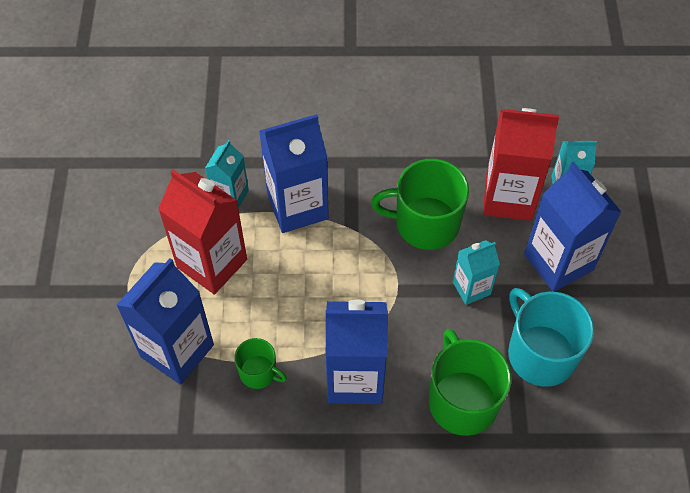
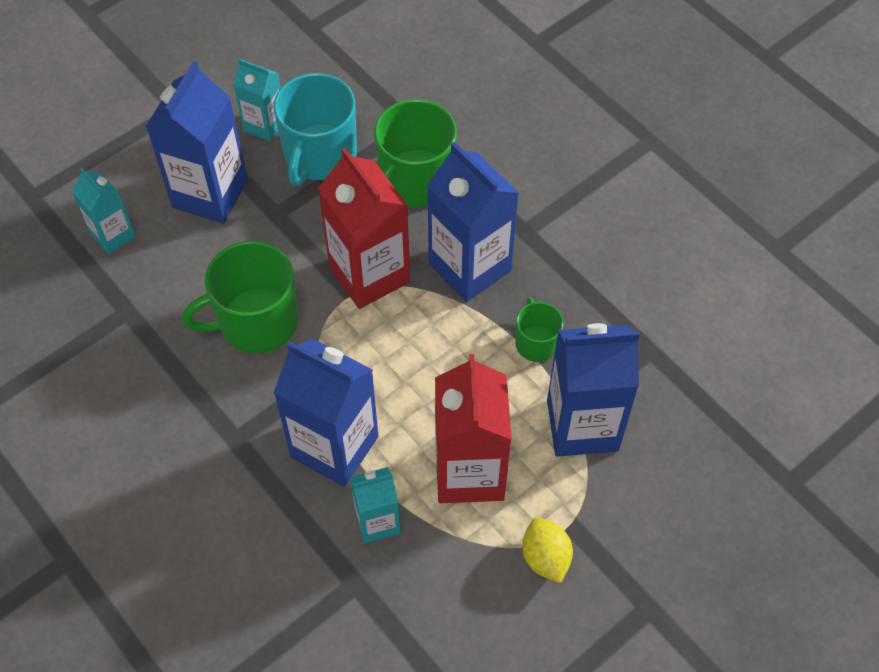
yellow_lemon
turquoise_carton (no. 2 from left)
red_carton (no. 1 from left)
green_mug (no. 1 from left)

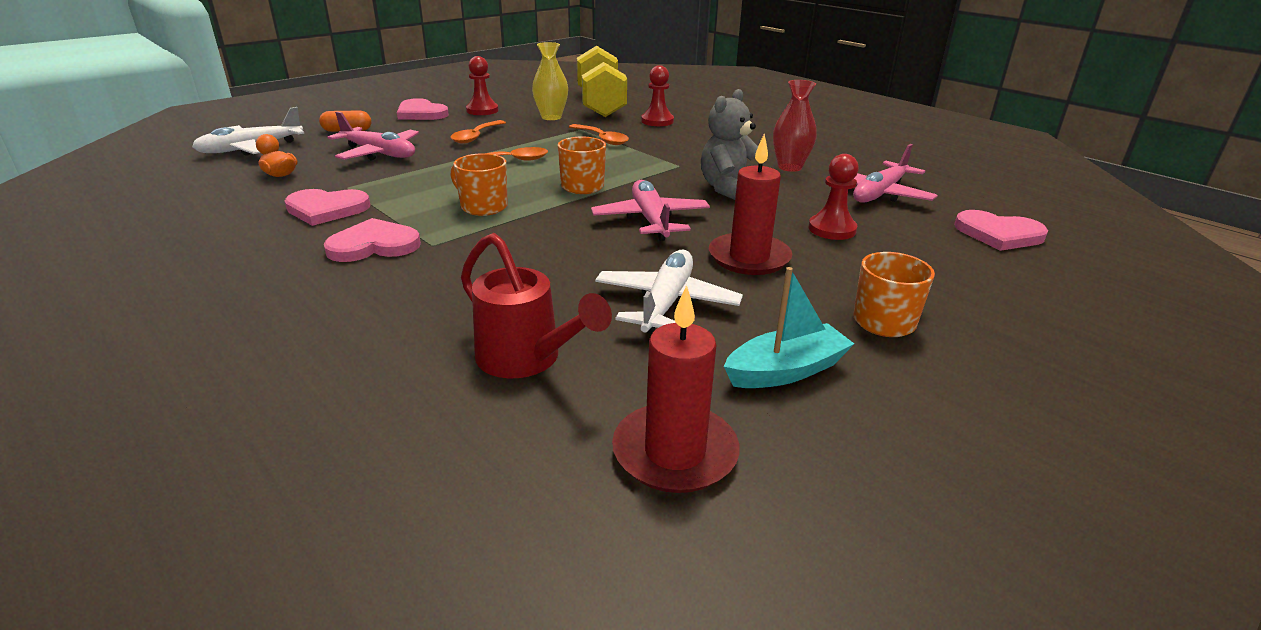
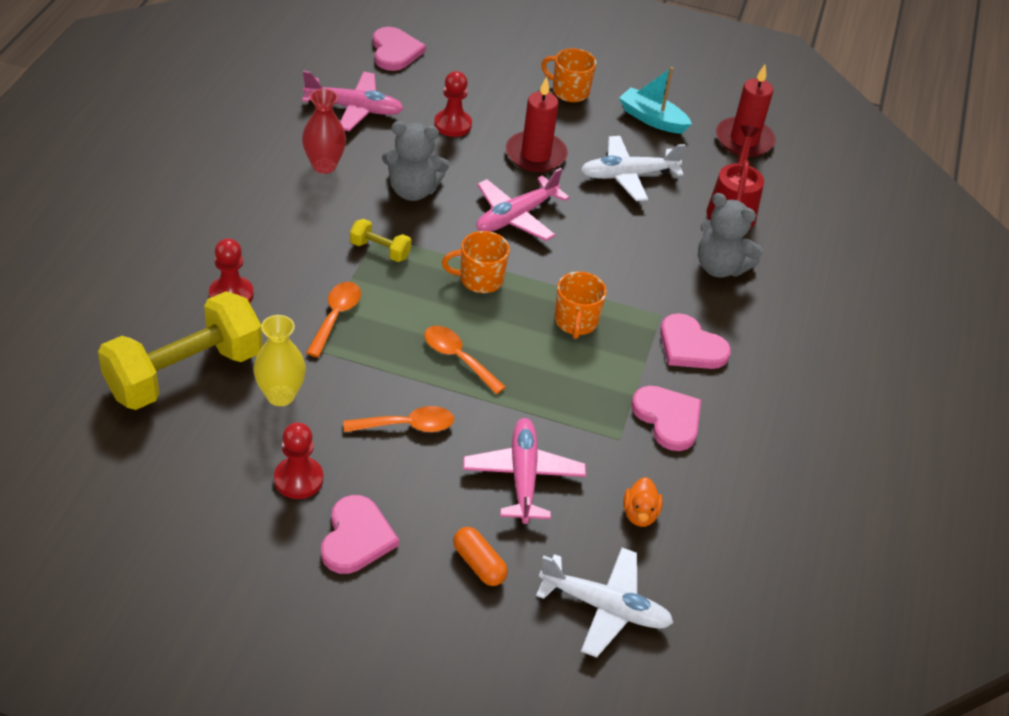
yellow_dumbbell (no. 2 from left)
grey_teddy_bear (no. 2 from left)

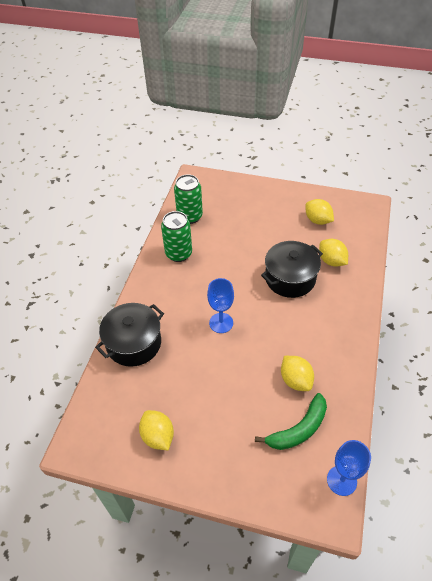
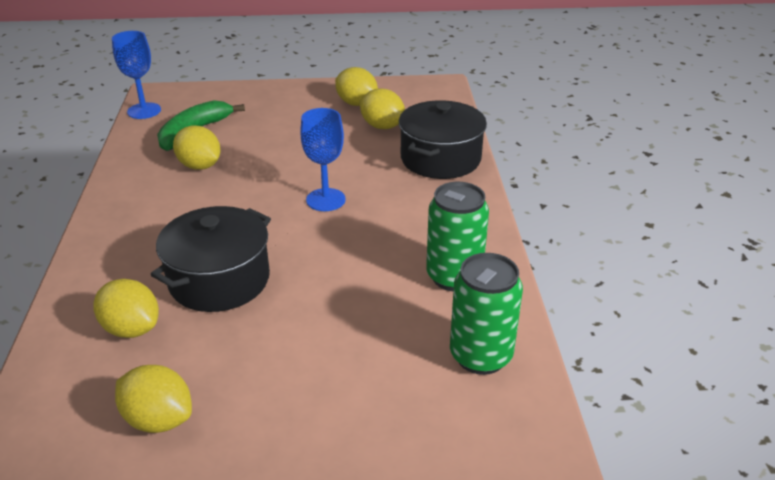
yellow_lemon (no. 5 from left)

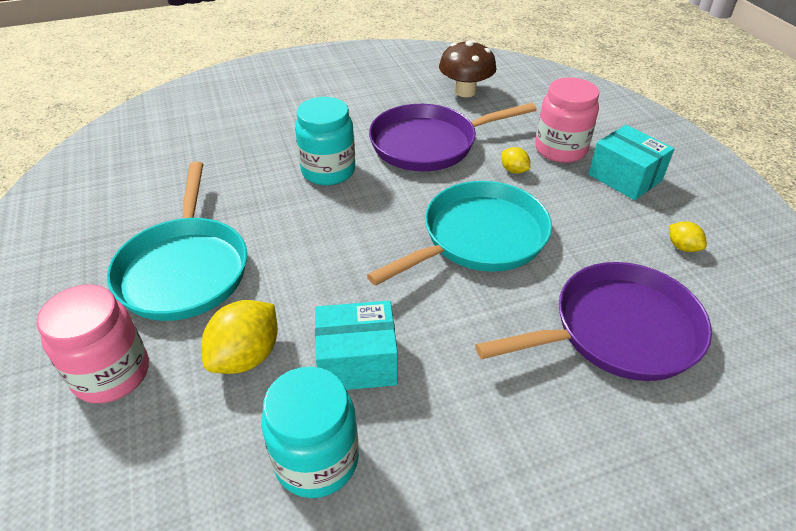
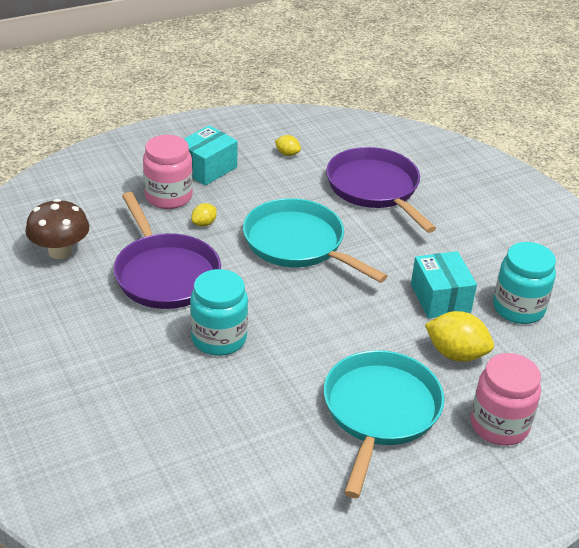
turquoise_pan (no. 2 from left)
yellow_lemon (no. 2 from left)

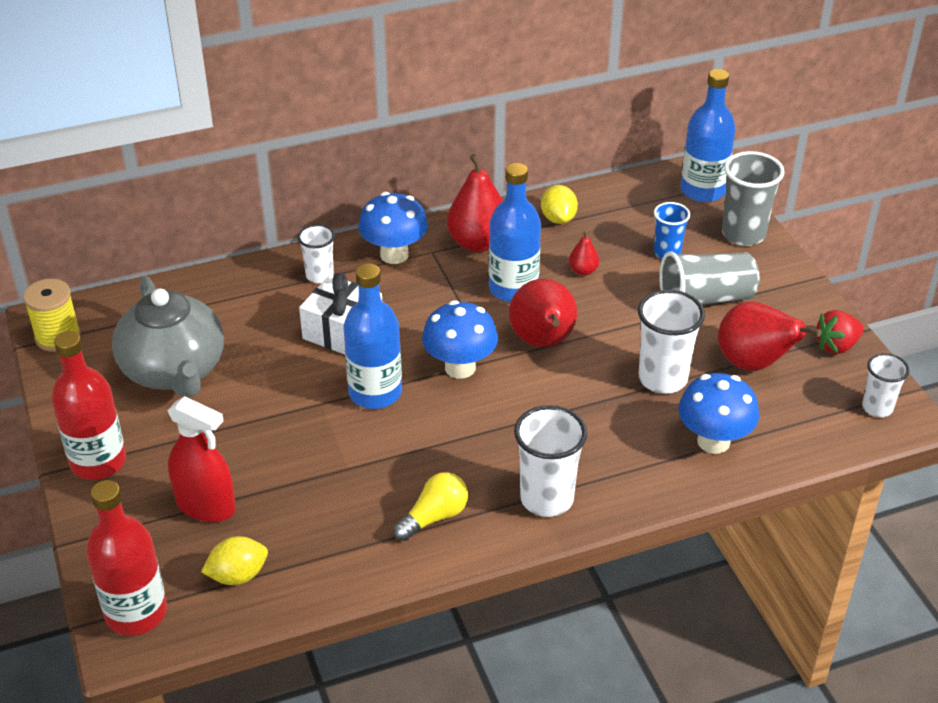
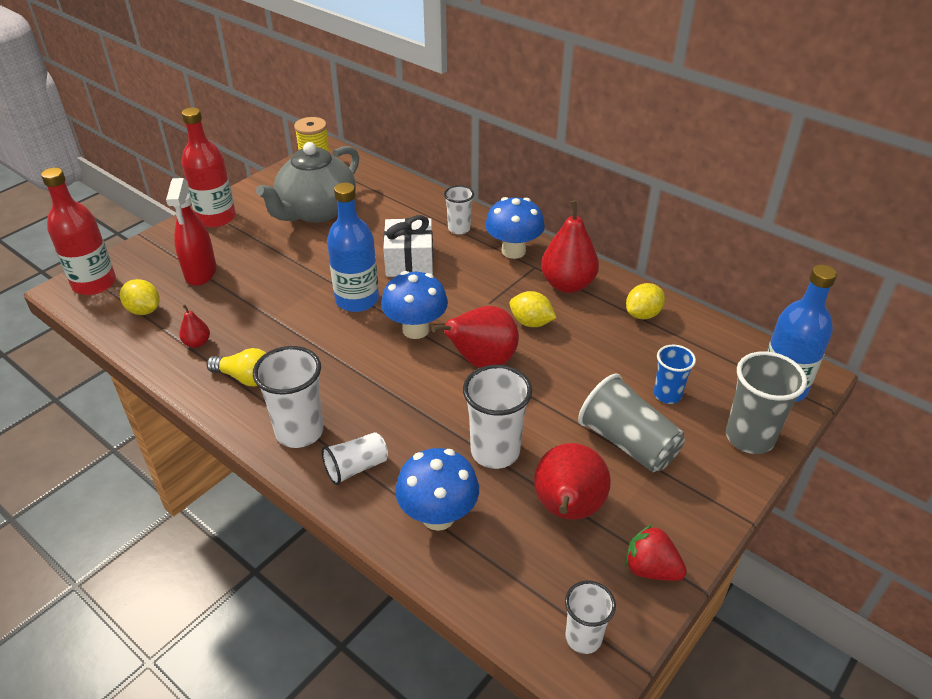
white_cup (no. 2 from left)
red_pear (no. 1 from left)
yellow_lemon (no. 2 from left)

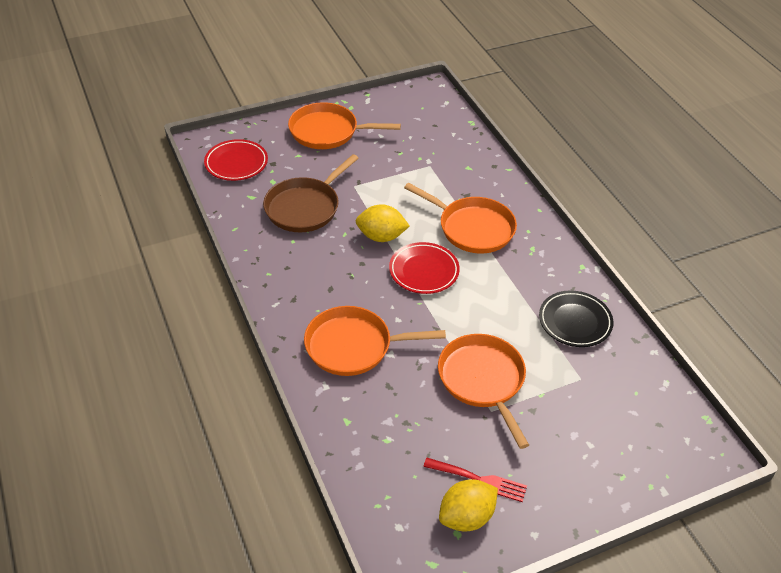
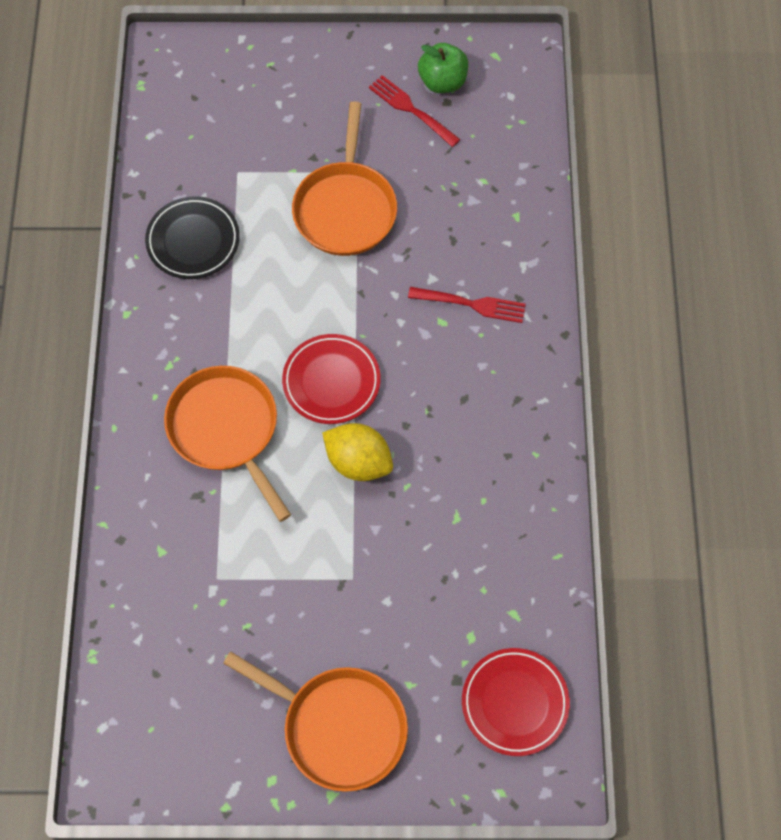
brown_pan
red_fork (no. 2 from left)
green_apple

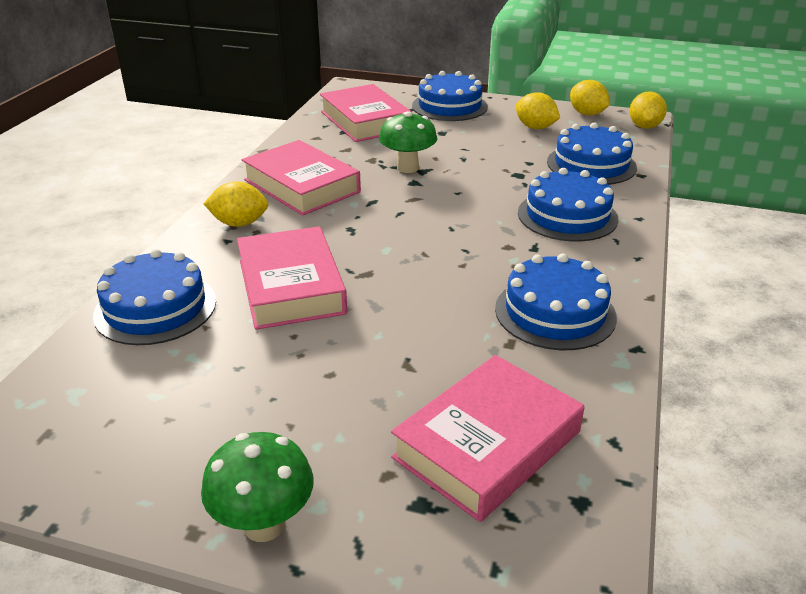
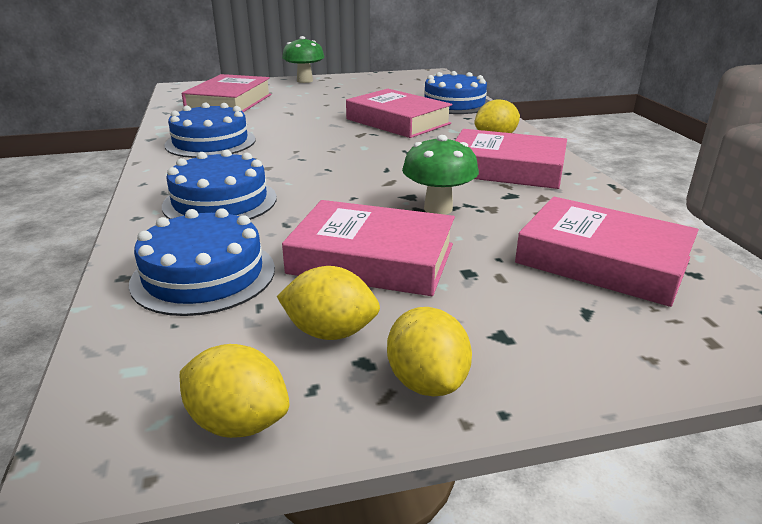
blue_cake (no. 2 from left in the first image)
pink_book (no. 2 from left)
yellow_lemon (no. 3 from left)

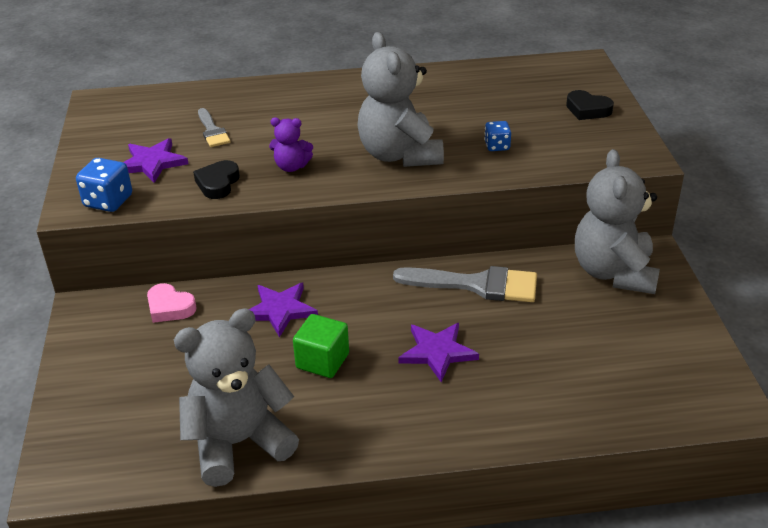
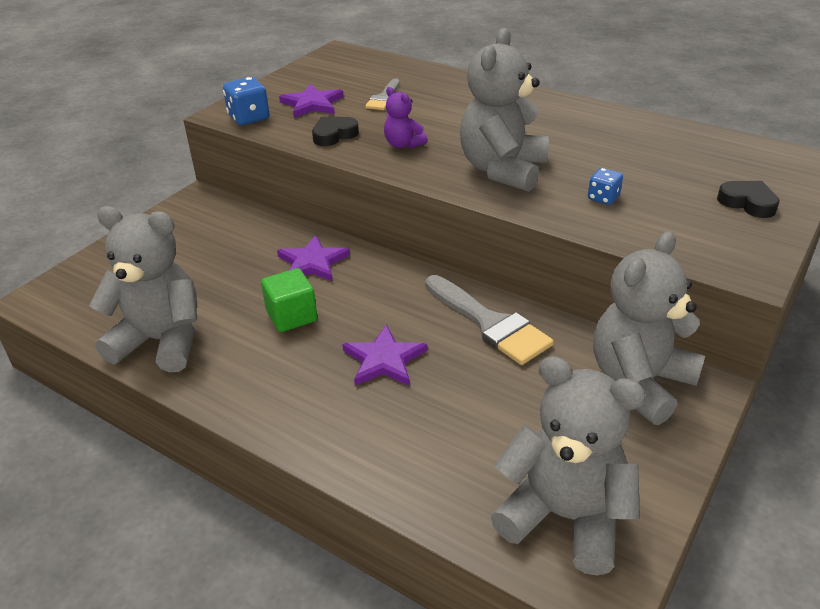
pink_heart
grey_teddy_bear (no. 3 from left)
black_heart (no. 2 from left)

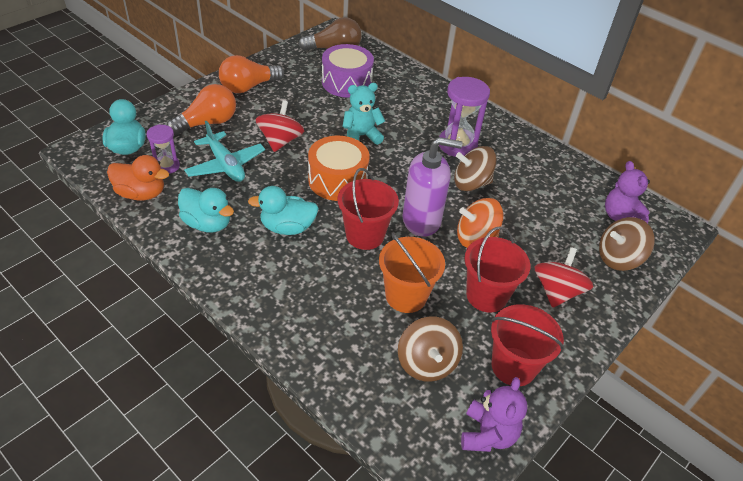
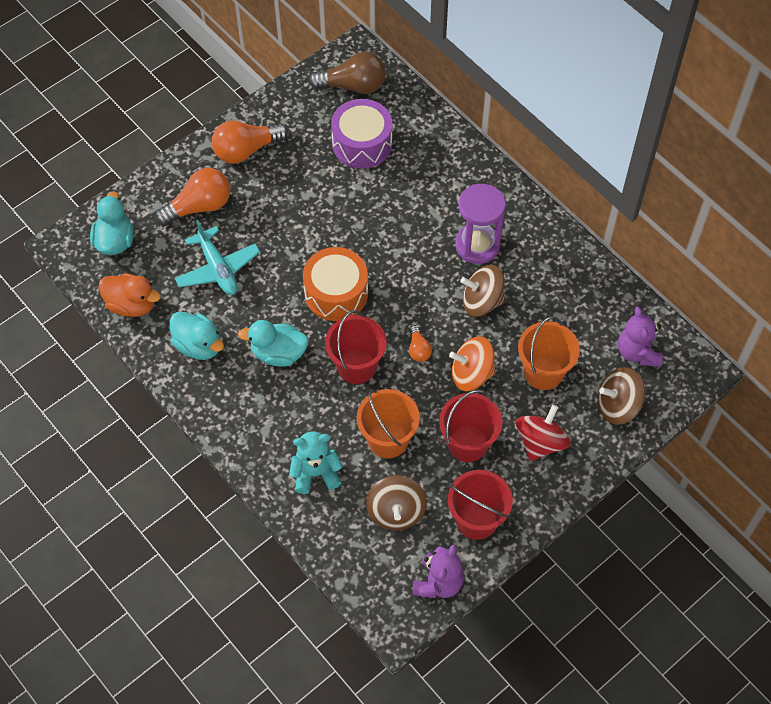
purple_hourglass (no. 1 from left in the first image)
red_spinning_top (no. 1 from left in the first image)
orange_bucket (no. 2 from left)
turquoise_teddy_bear
orange_light_bulb (no. 3 from left)

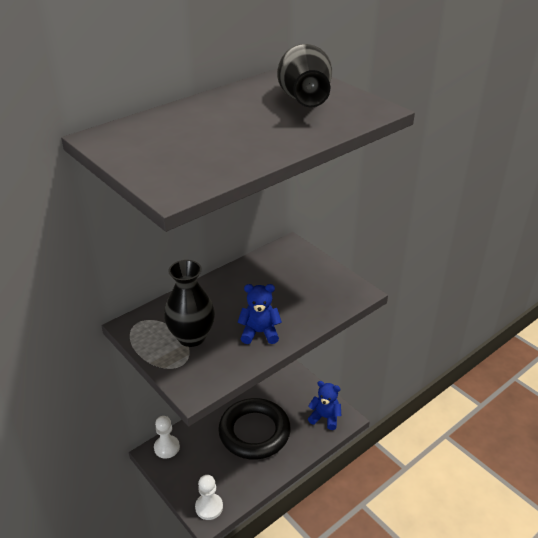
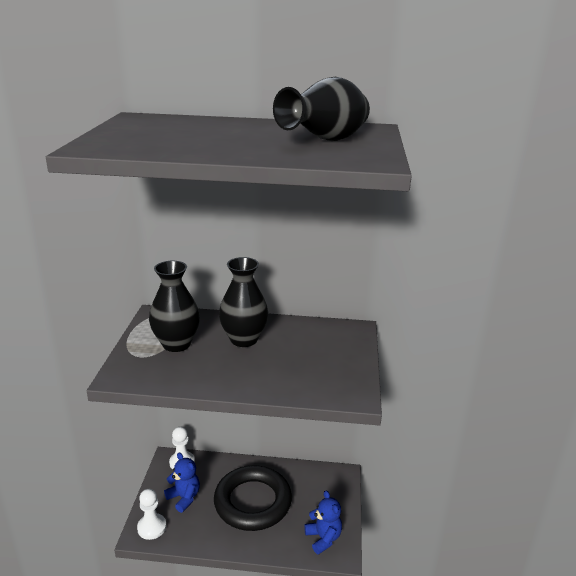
black_vase (no. 2 from left)
blue_teddy_bear (no. 1 from left)

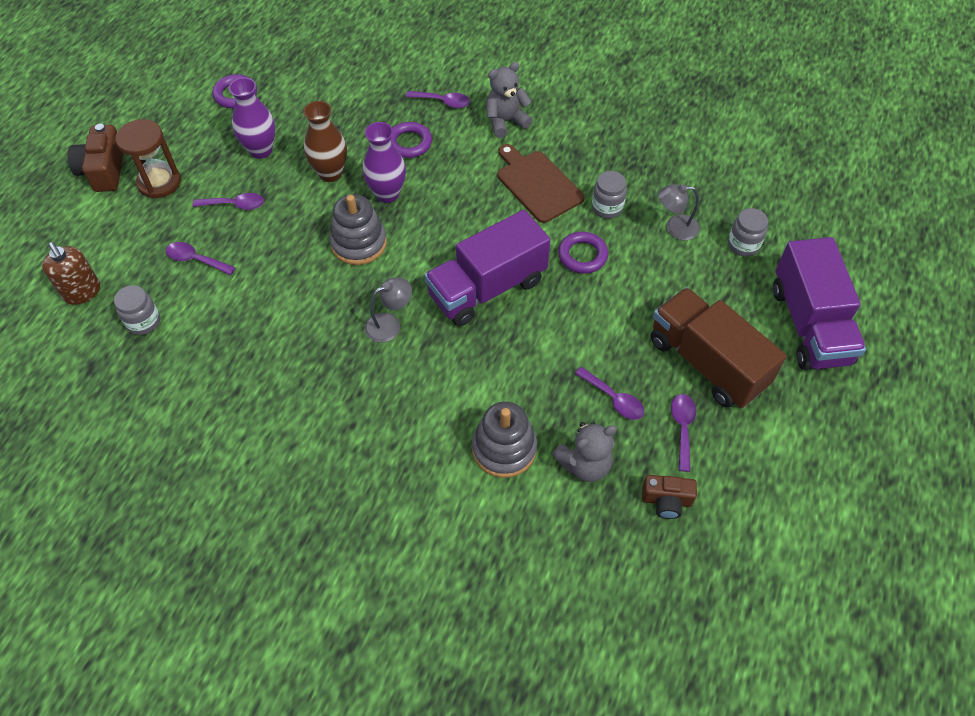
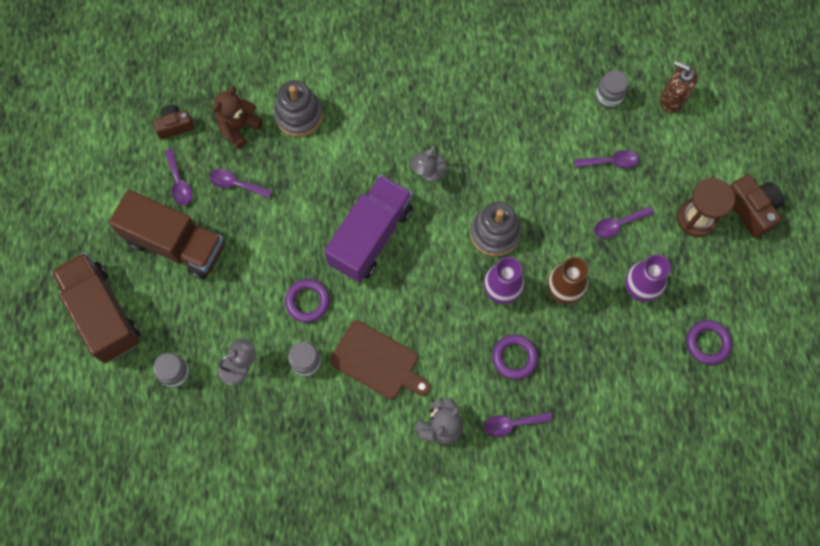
brown_teddy_bear
brown_truck (no. 1 from left)

